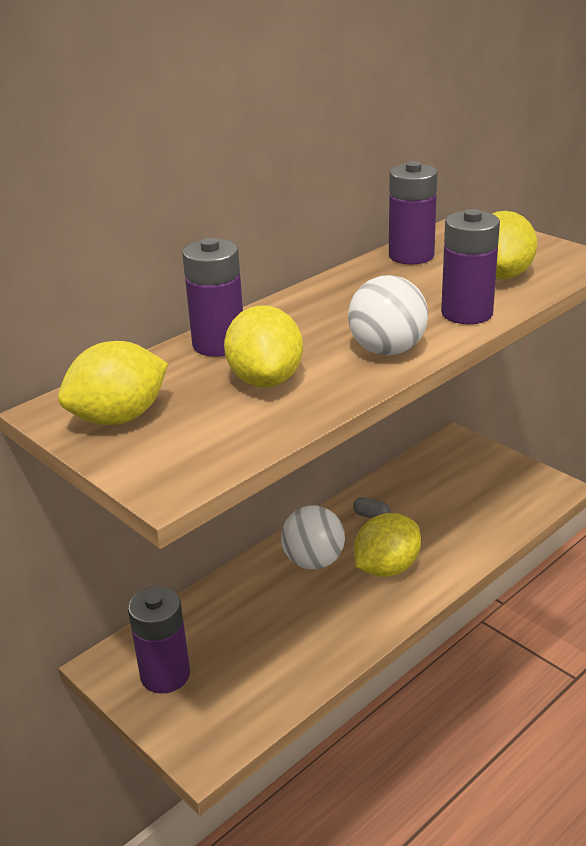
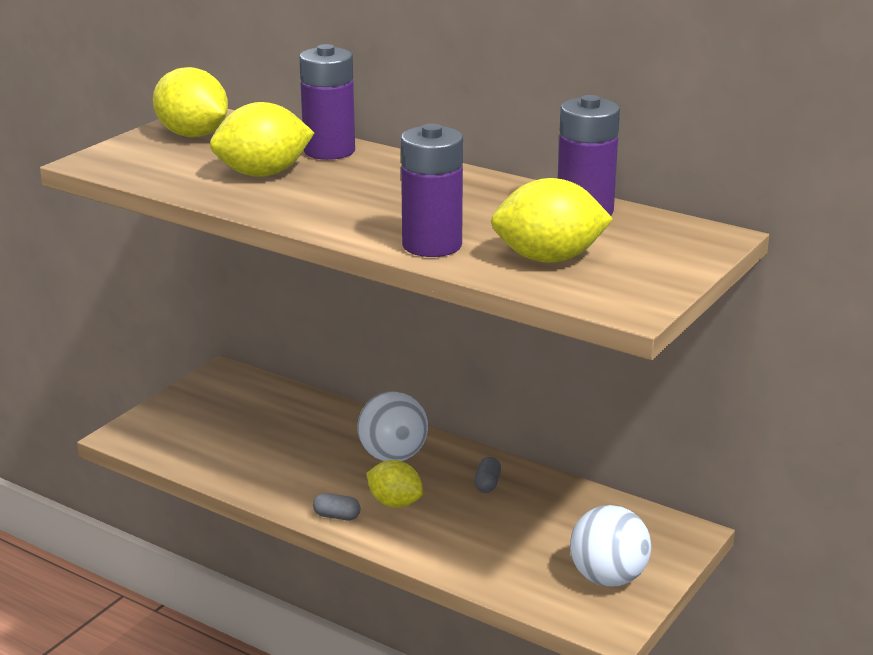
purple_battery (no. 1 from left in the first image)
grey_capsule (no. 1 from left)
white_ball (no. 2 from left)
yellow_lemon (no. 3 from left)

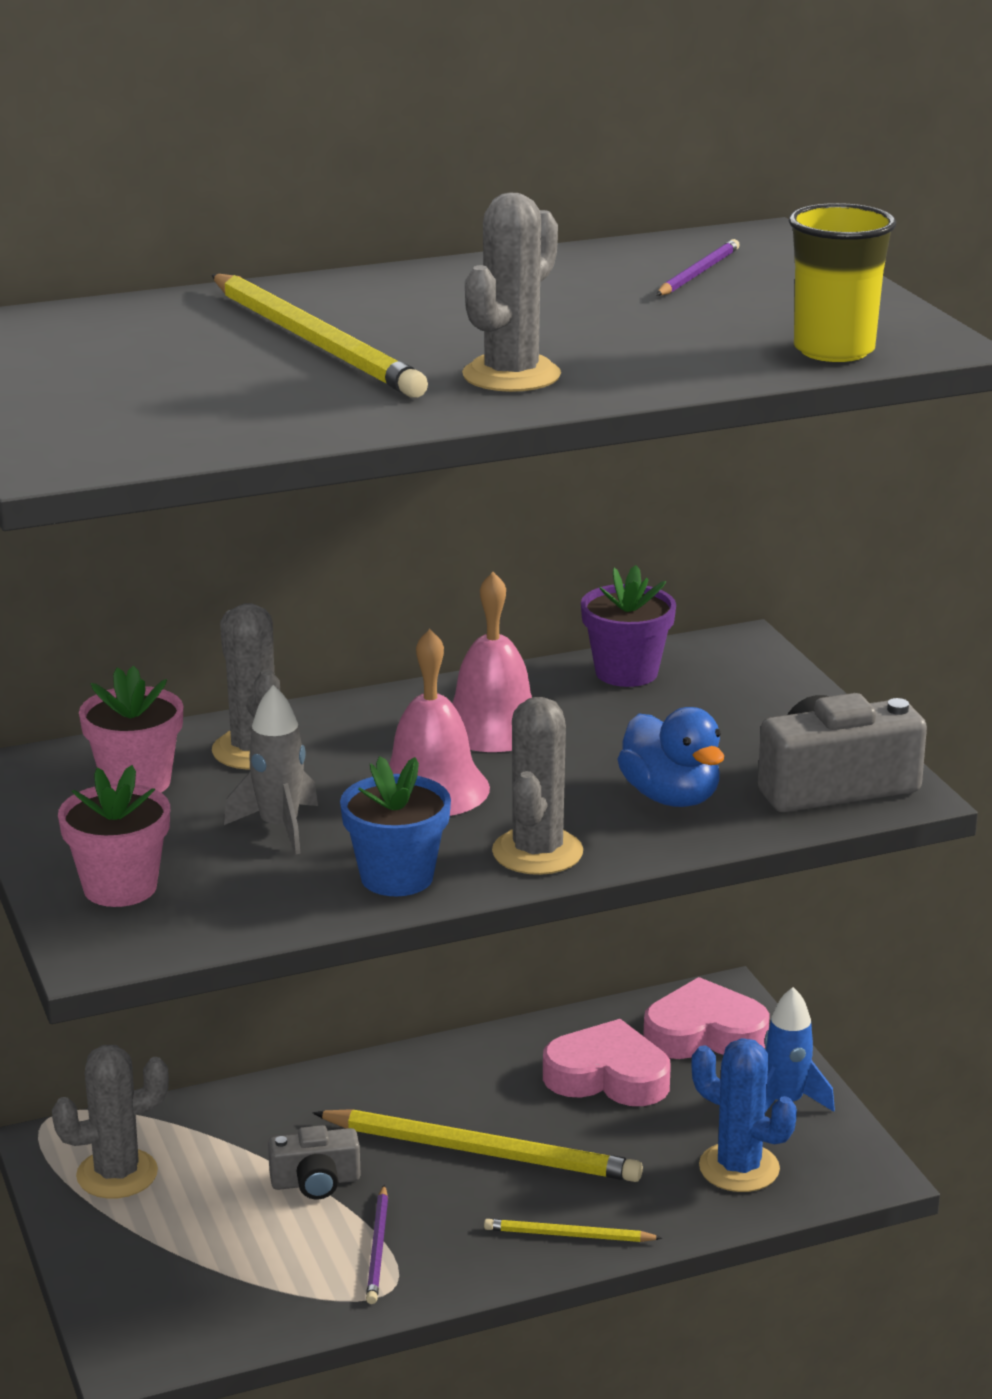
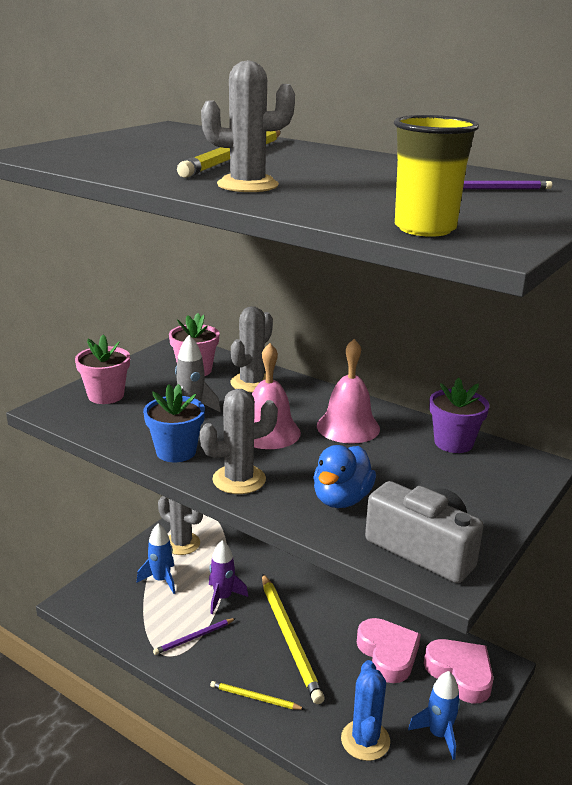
blue_rocket (no. 1 from left)
purple_rocket
yellow_pencil (no. 2 from left)

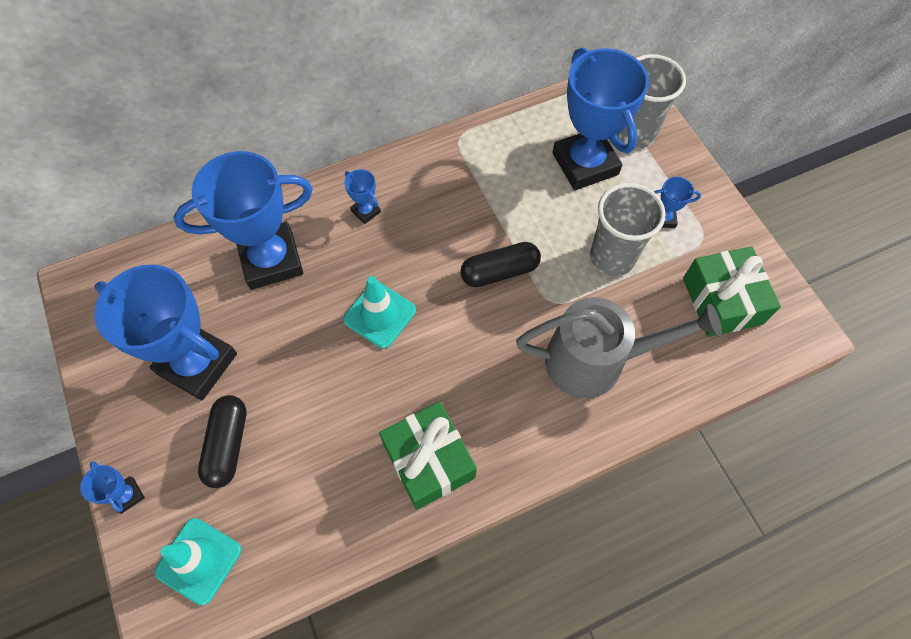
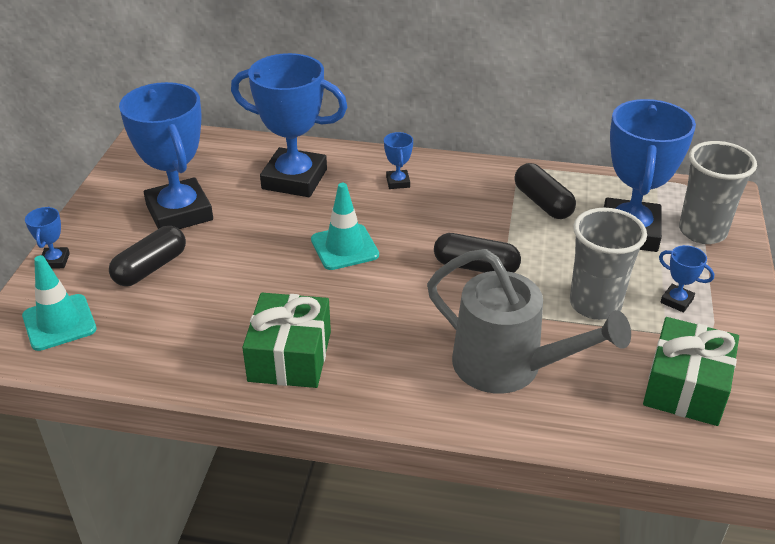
black_capsule (no. 3 from left)

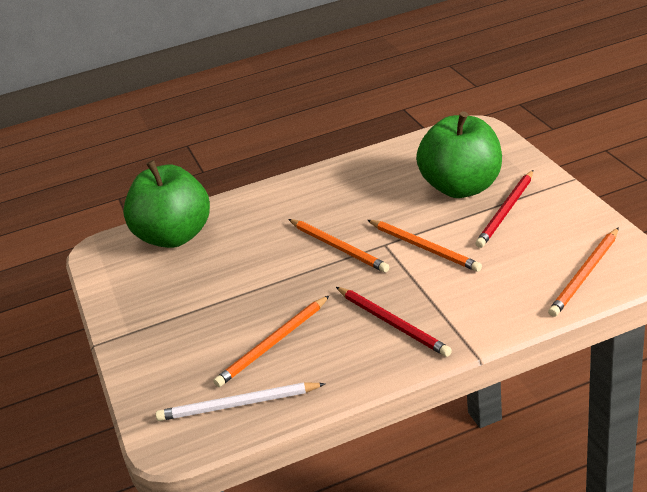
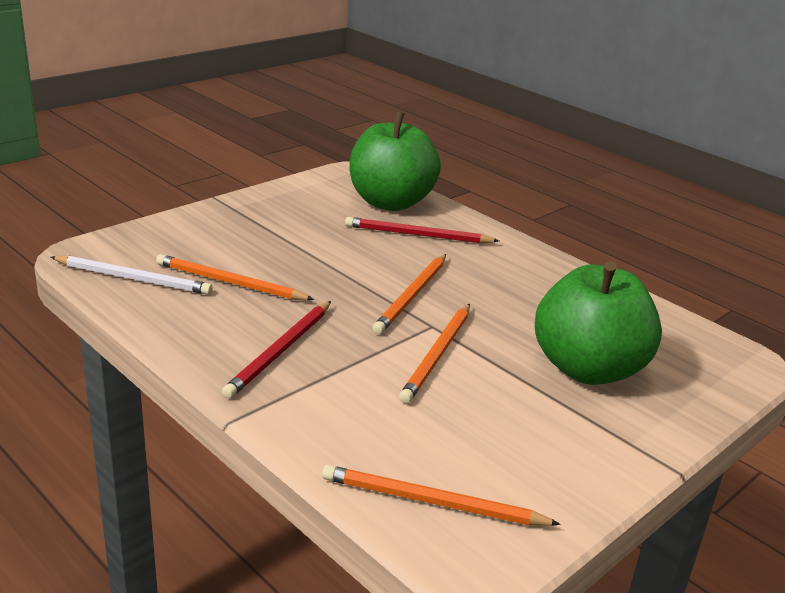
red_pencil (no. 2 from left)
white_pencil

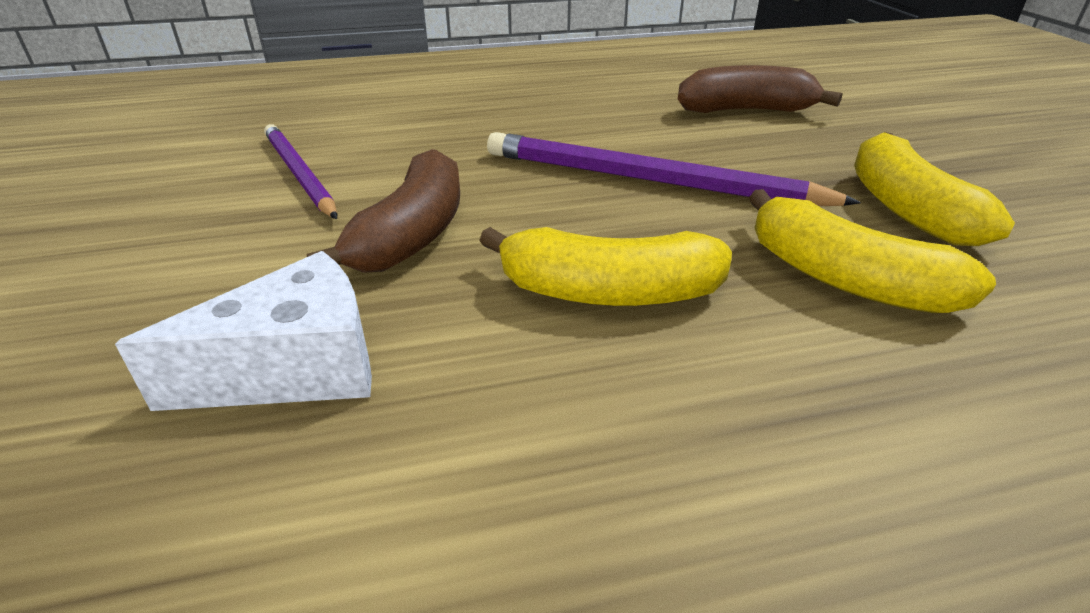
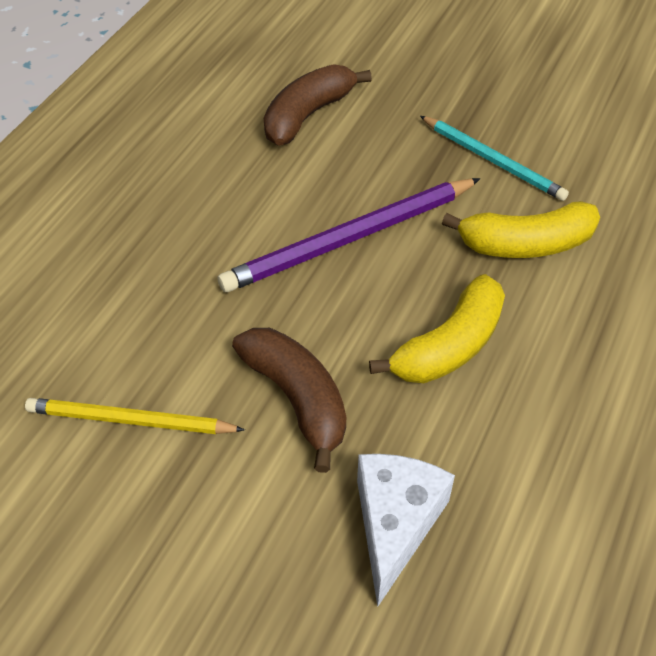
turquoise_pencil
yellow_pencil

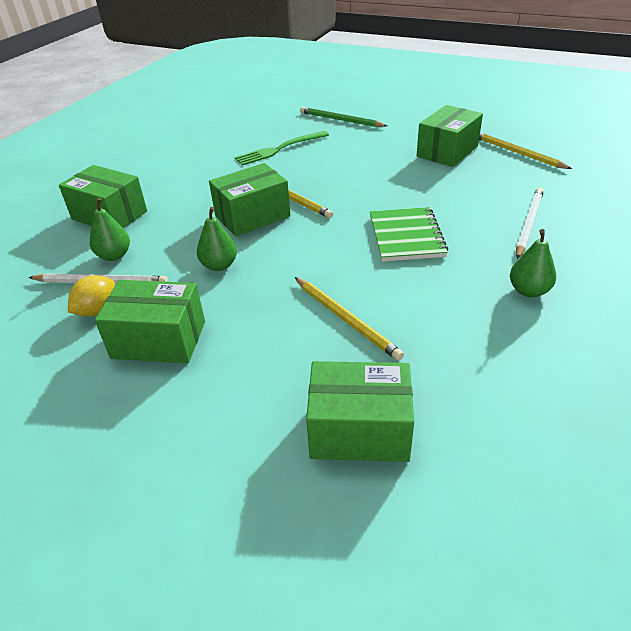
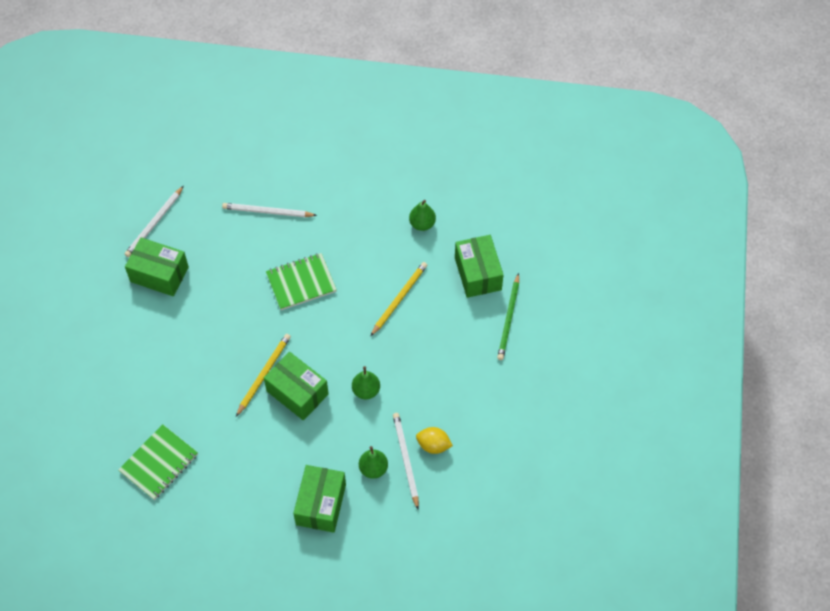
green_box (no. 2 from left in the first image)
green_fork
green_notebook (no. 1 from left)
green_pencil
green_pear (no. 3 from left)
white_pencil (no. 1 from left)

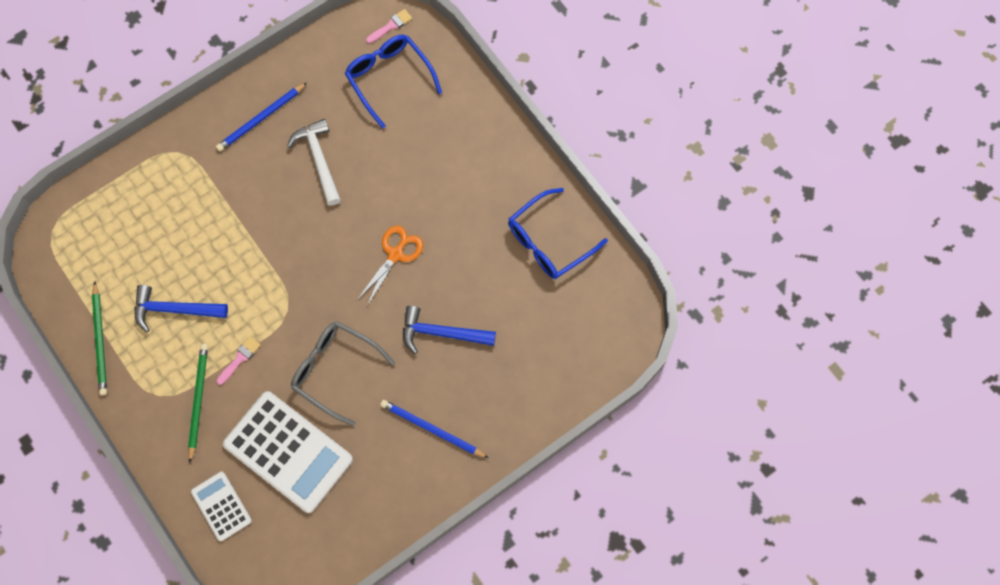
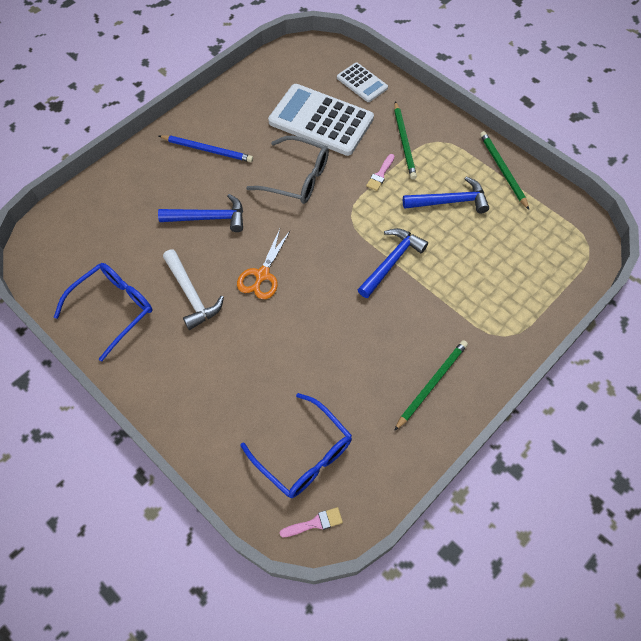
blue_hammer (no. 2 from left)
white_hammer
green_pencil (no. 2 from left)
pink_brush (no. 1 from left)

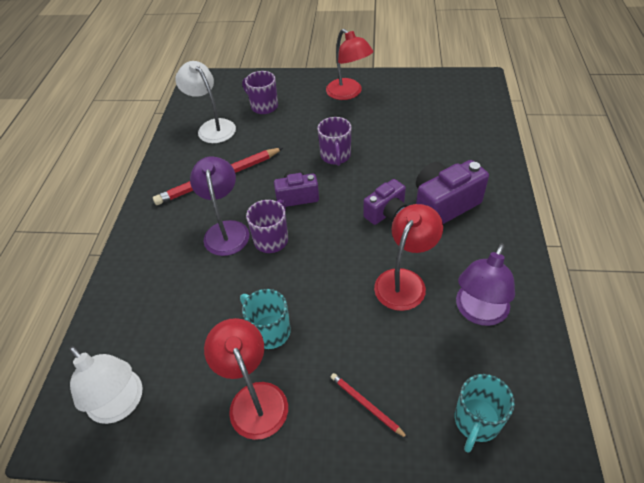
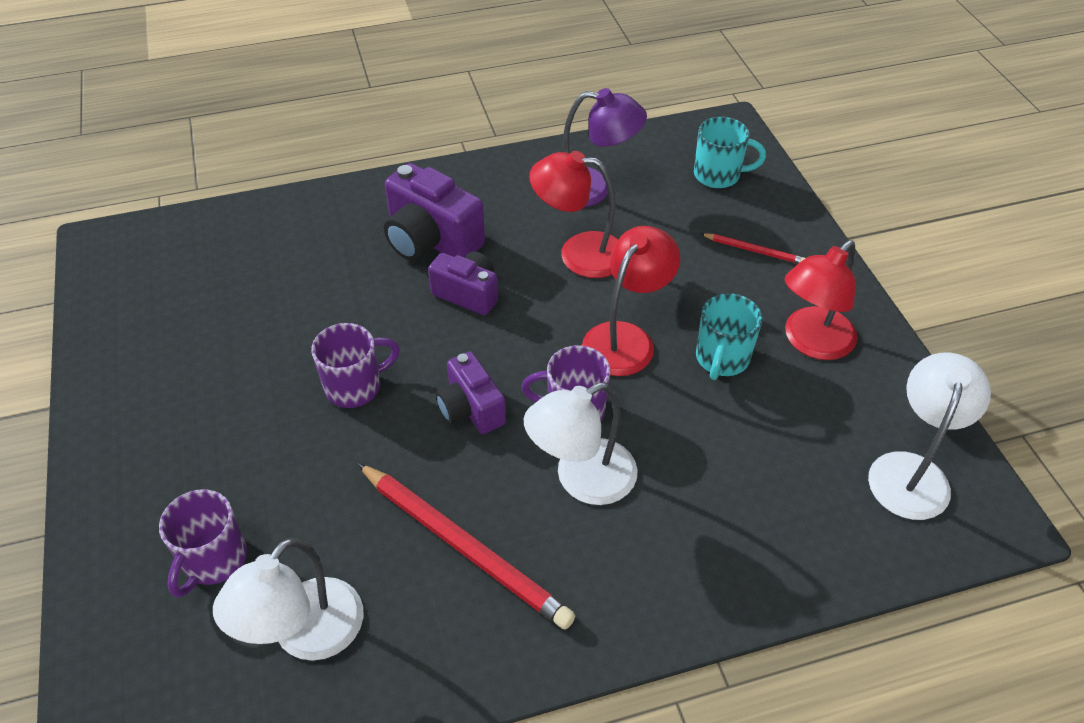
red_lamp (no. 2 from left)
white_lamp (no. 2 from left)
red_pencil (no. 2 from left)

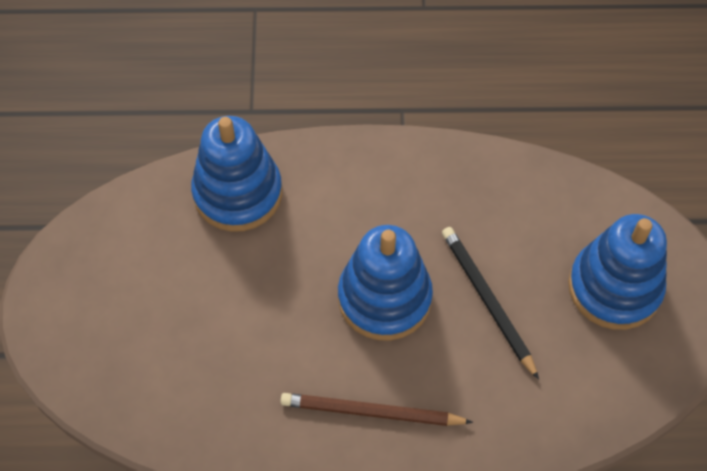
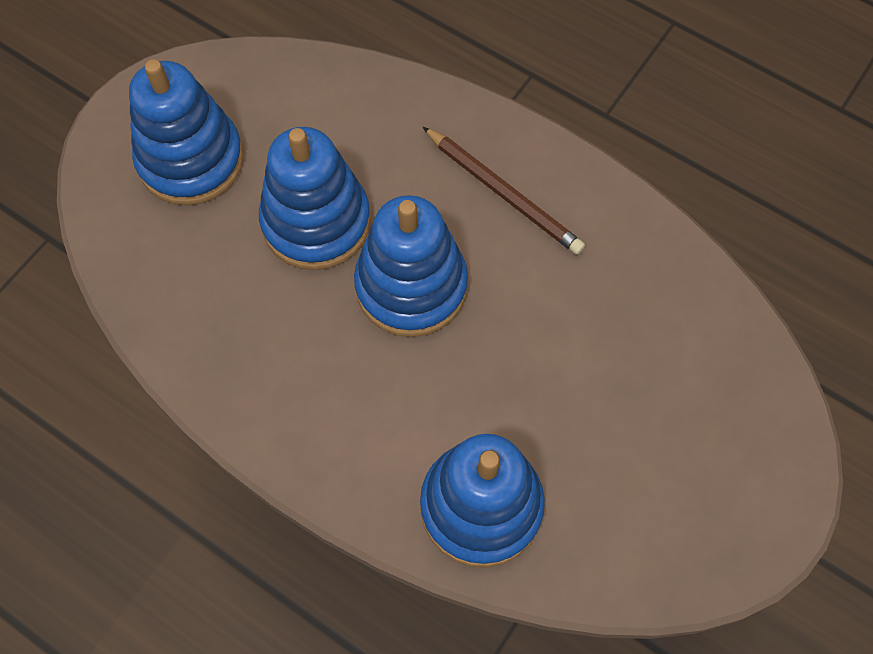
blue_stacking_toy (no. 2 from left)

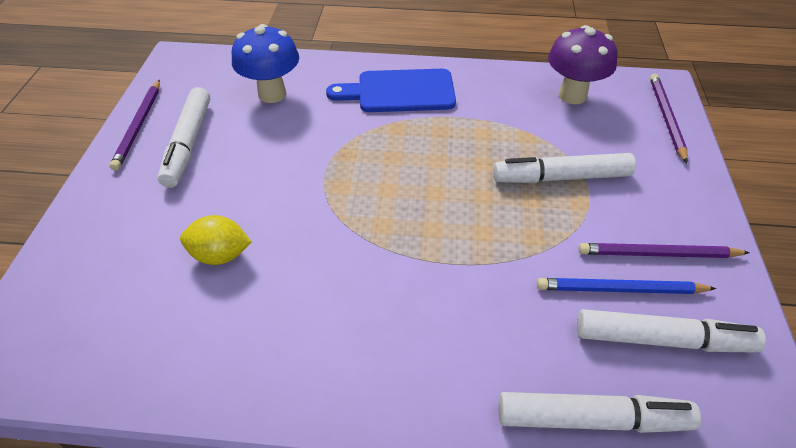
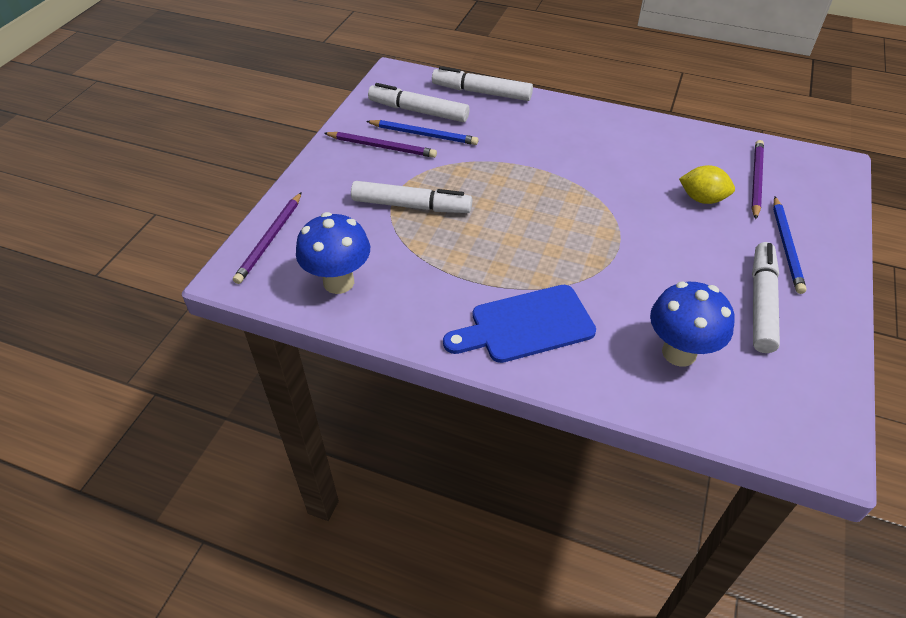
blue_pencil (no. 2 from left)
purple_pencil (no. 3 from left)
blue_mushroom (no. 1 from left)
blue_cutting_board

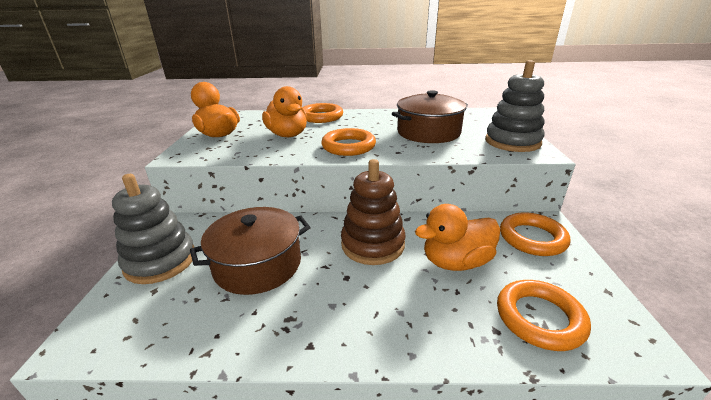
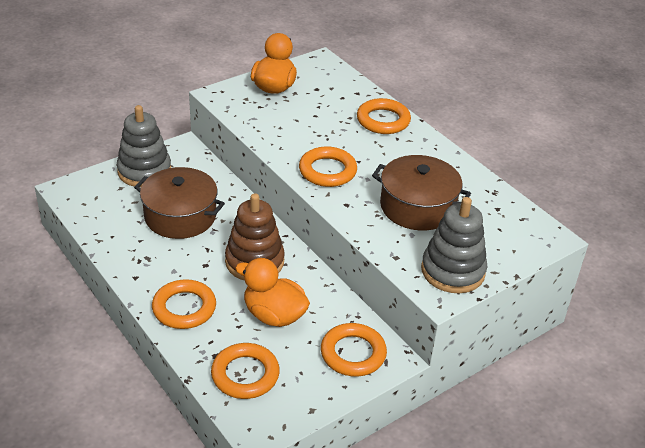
orange_duck (no. 2 from left in the first image)
orange_ring (no. 1 from left)

